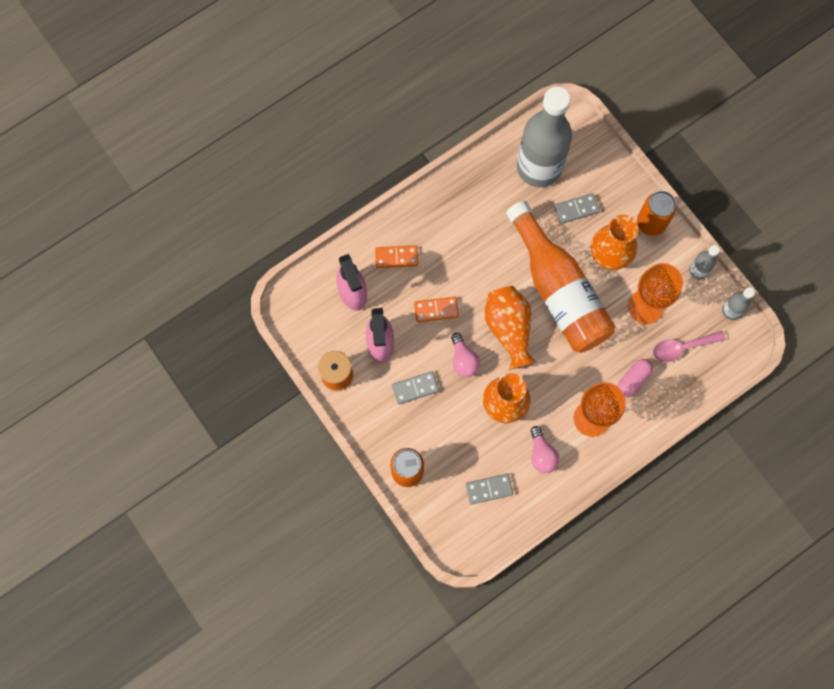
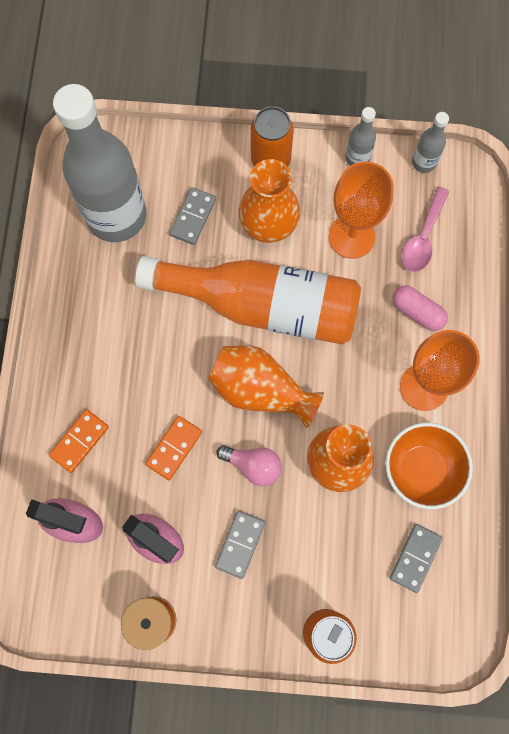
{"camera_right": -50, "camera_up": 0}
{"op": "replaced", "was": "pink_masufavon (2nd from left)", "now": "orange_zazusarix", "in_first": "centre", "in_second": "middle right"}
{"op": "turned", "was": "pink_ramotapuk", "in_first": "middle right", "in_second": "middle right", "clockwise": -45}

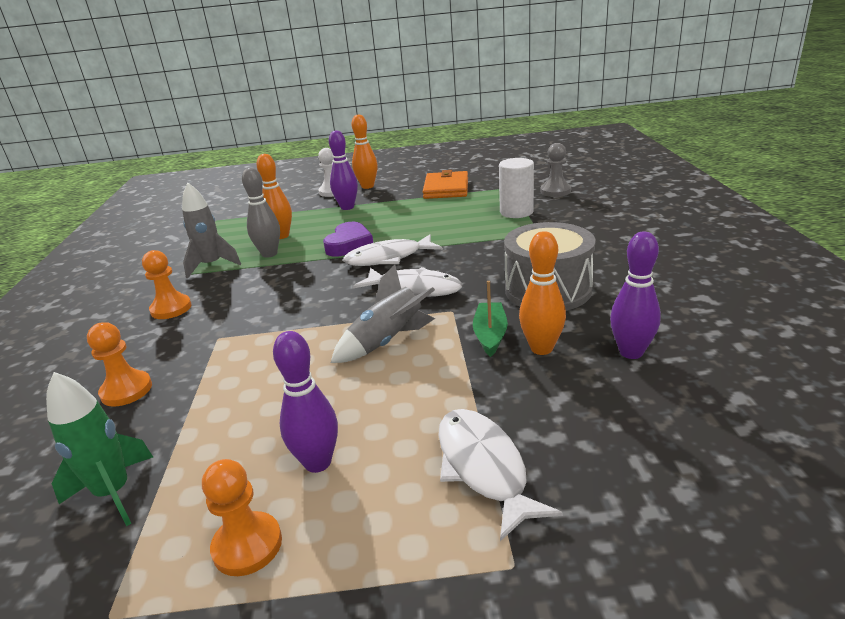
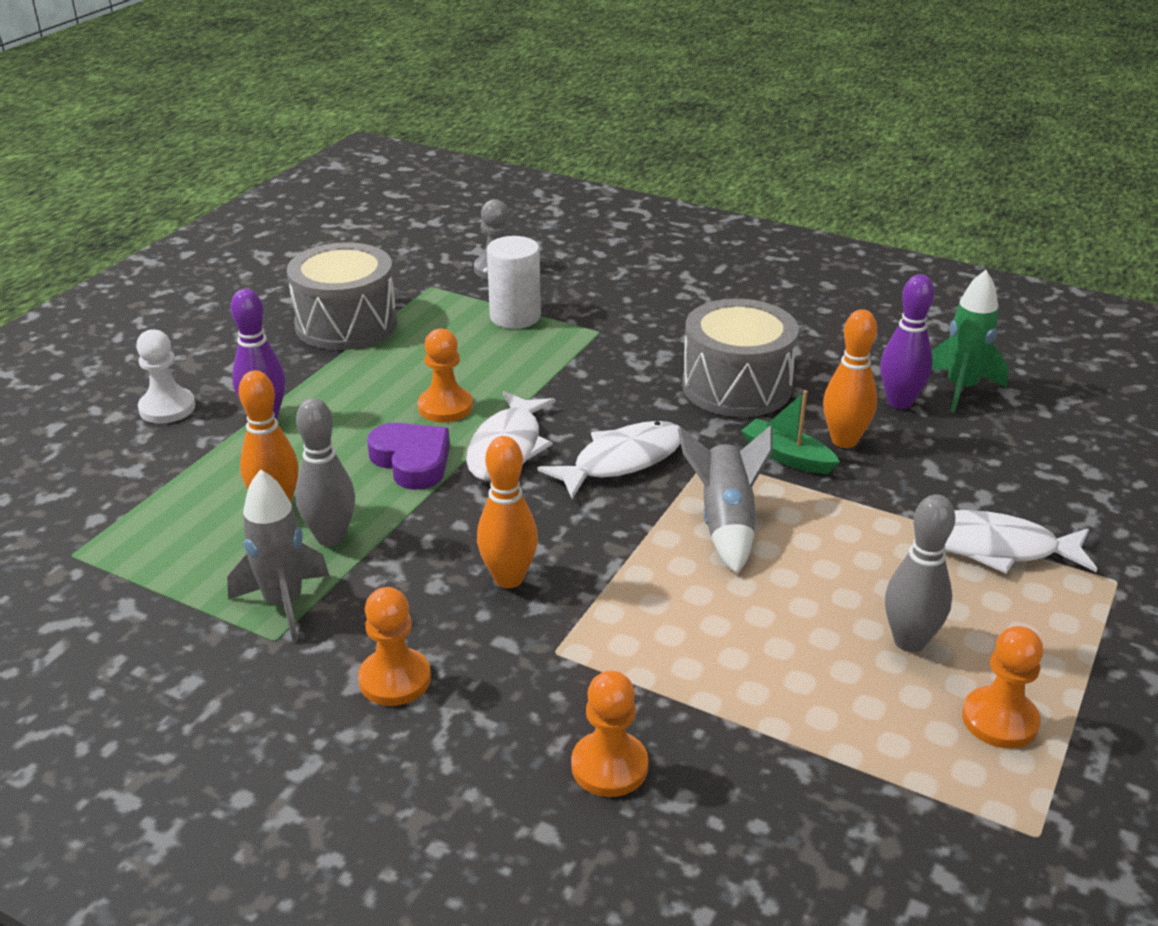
{"camera_right": -60, "camera_up": 5}
{"op": "replaced", "was": "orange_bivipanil", "now": "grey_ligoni (1st from left)", "in_first": "top centre", "in_second": "top left"}
{"op": "added", "now": "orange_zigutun (2nd from left)", "in_second": "centre"}
{"op": "moved", "was": "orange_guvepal (2nd from left)", "in_first": "top centre", "in_second": "centre"}
{"op": "recoloured", "was": "purple_guvepal (1st from left)", "now": "grey_guvepal (2nd from left)", "in_first": "centre", "in_second": "middle right"}
{"op": "moved", "was": "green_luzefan", "in_first": "bottom left", "in_second": "middle right"}

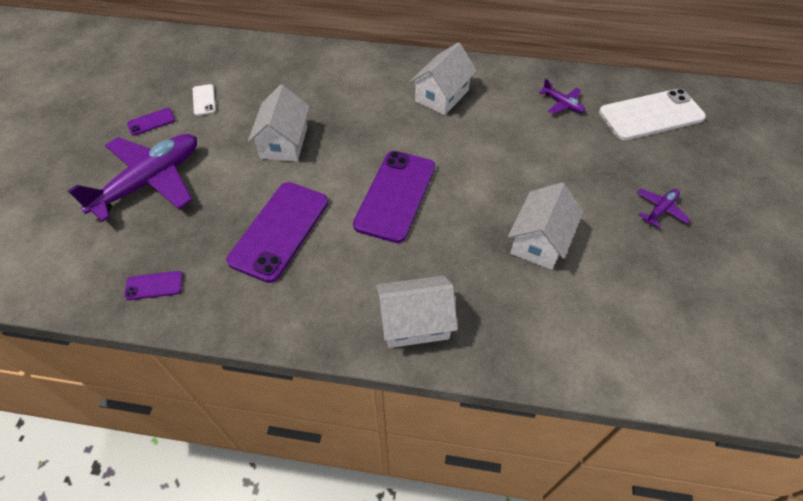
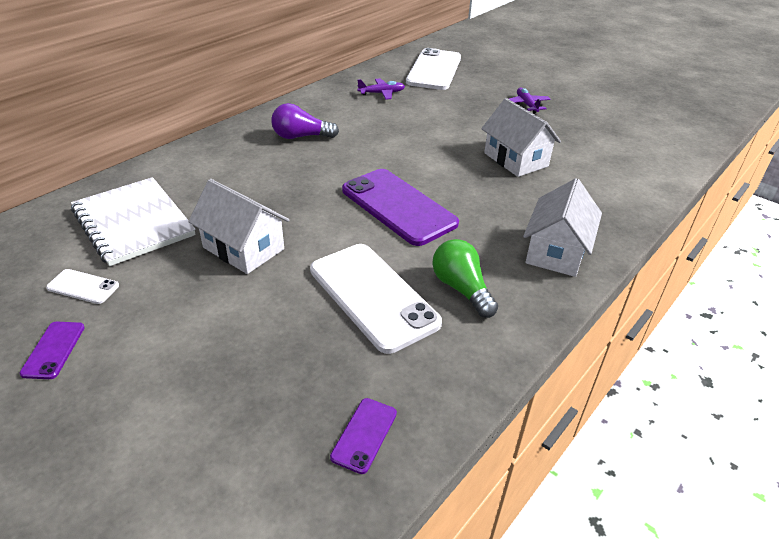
{"camera_right": -60, "camera_up": -15}
{"op": "added", "now": "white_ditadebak", "in_second": "middle left"}
{"op": "replaced", "was": "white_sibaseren (3rd from left)", "now": "purple_masufavon", "in_first": "top centre", "in_second": "top centre"}
{"op": "recoloured", "was": "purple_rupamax (3rd from left)", "now": "white_rupamax (2nd from left)", "in_first": "centre", "in_second": "centre"}
{"op": "added", "now": "green_masufavon", "in_second": "centre"}
{"op": "removed", "was": "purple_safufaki (1st from left)", "in_first": "middle left"}

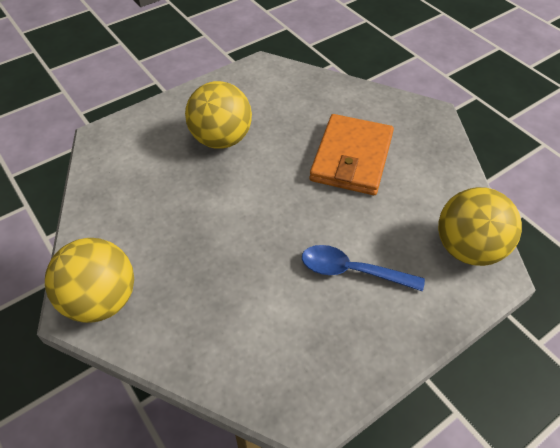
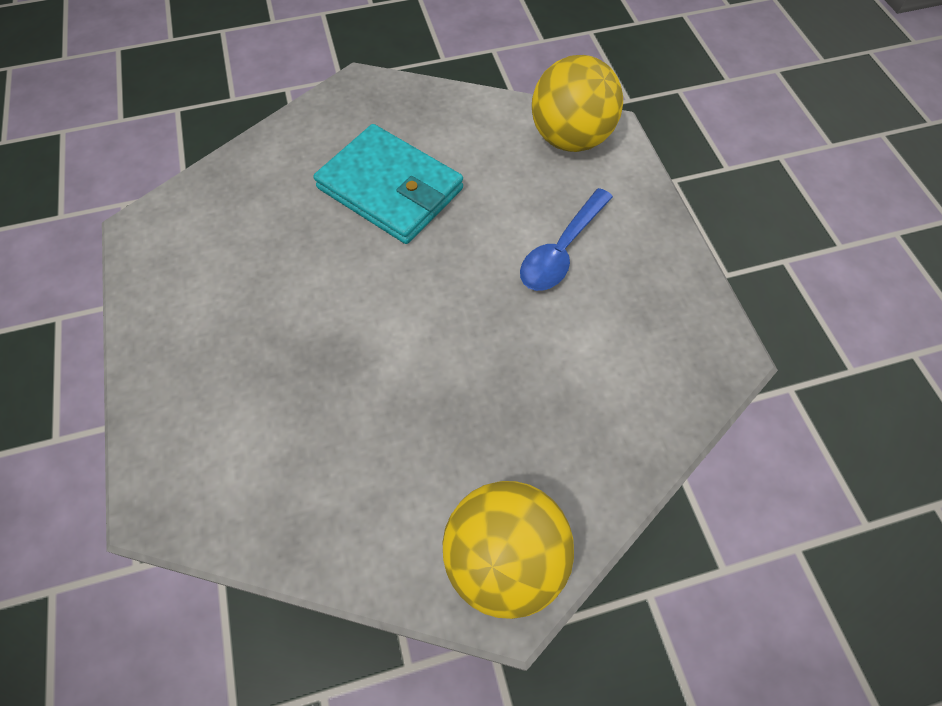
{"camera_right": -70, "camera_up": 10}
{"op": "recoloured", "was": "orange_bivipanil", "now": "turquoise_bivipanil", "in_first": "centre", "in_second": "top centre"}
{"op": "removed", "was": "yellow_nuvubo (2nd from left)", "in_first": "top centre"}

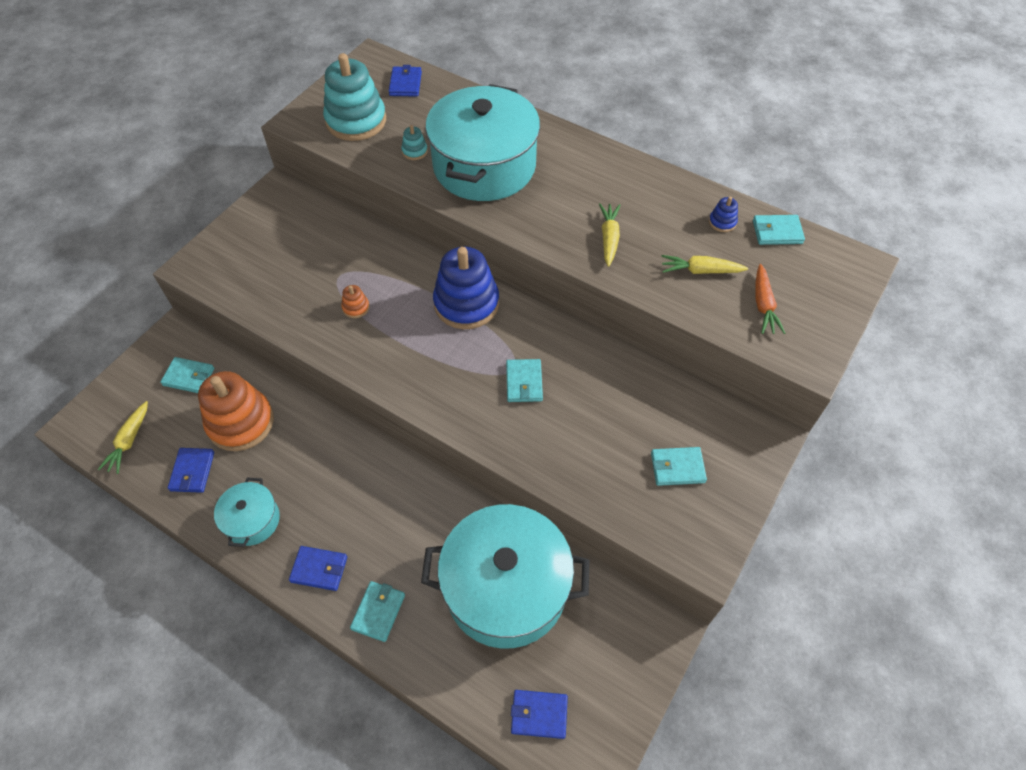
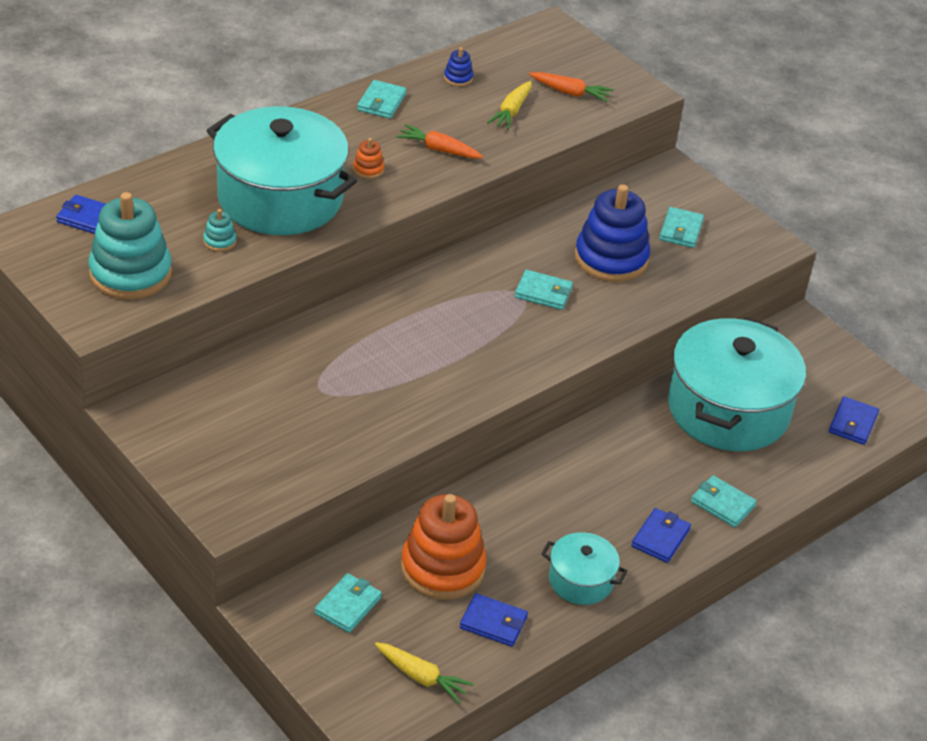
{"camera_right": -75, "camera_up": -15}
{"op": "moved", "was": "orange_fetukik (2nd from left in the first image)", "now": "orange_fetukik (1st from left)", "in_first": "centre", "in_second": "top centre"}
{"op": "moved", "was": "turquoise_bivipanil (5th from left in the first image)", "now": "turquoise_bivipanil (2nd from left)", "in_first": "top right", "in_second": "top centre"}
{"op": "recoloured", "was": "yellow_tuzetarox (2nd from left)", "now": "orange_tuzetarox (1st from left)", "in_first": "top centre", "in_second": "top centre"}
{"op": "moved", "was": "blue_fetukik (1st from left in the first image)", "now": "blue_fetukik (2nd from left)", "in_first": "centre", "in_second": "top centre"}

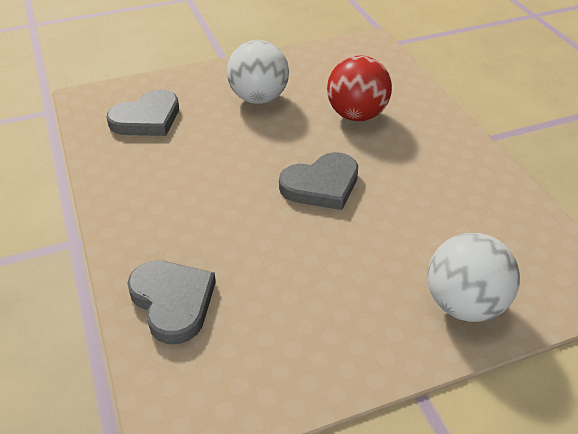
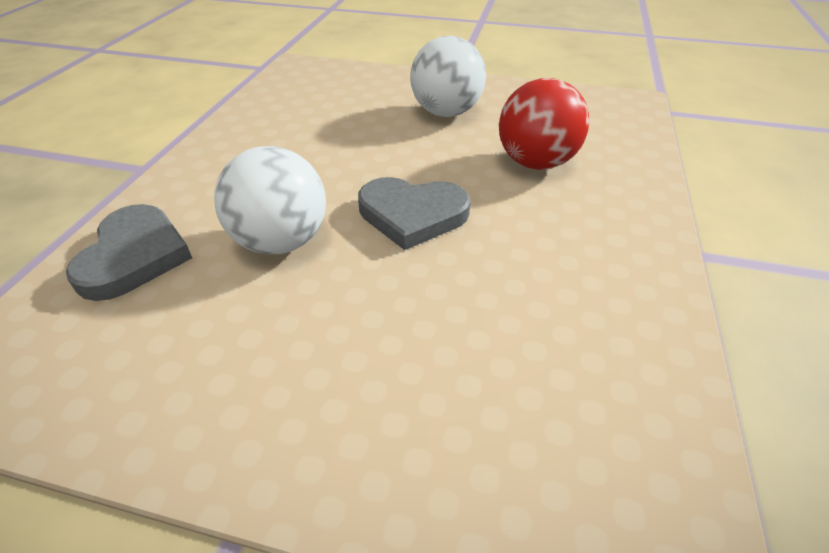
{"camera_right": 35, "camera_up": 0}
{"op": "moved", "was": "white_nuvubo (2nd from left in the first image)", "now": "white_nuvubo (1st from left)", "in_first": "middle right", "in_second": "middle left"}
{"op": "removed", "was": "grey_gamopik (1st from left)", "in_first": "top left"}

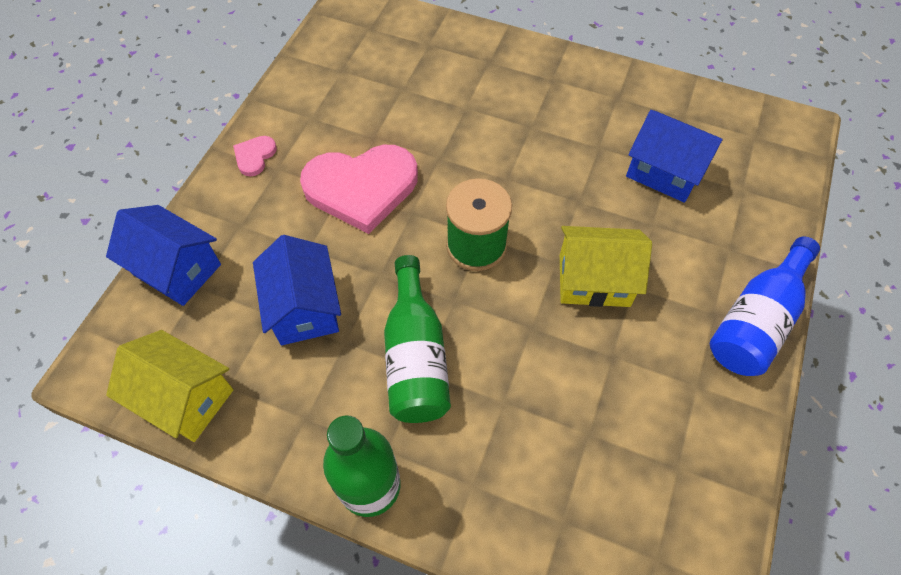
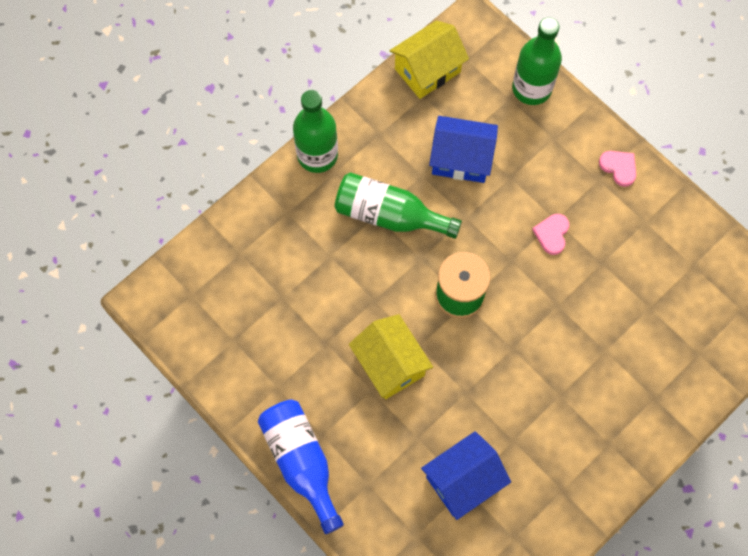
{"camera_right": 115, "camera_up": 10}
{"op": "turned", "was": "yellow_sibaseren (2nd from left in the first image)", "in_first": "middle right", "in_second": "centre", "clockwise": -60}
{"op": "replaced", "was": "blue_sibaseren (1st from left)", "now": "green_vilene (3rd from left)", "in_first": "middle left", "in_second": "top right"}
{"op": "resized", "was": "pink_gamopik (2nd from left in the first image)", "in_first": "top centre", "in_second": "middle right", "ratio": 0.43}

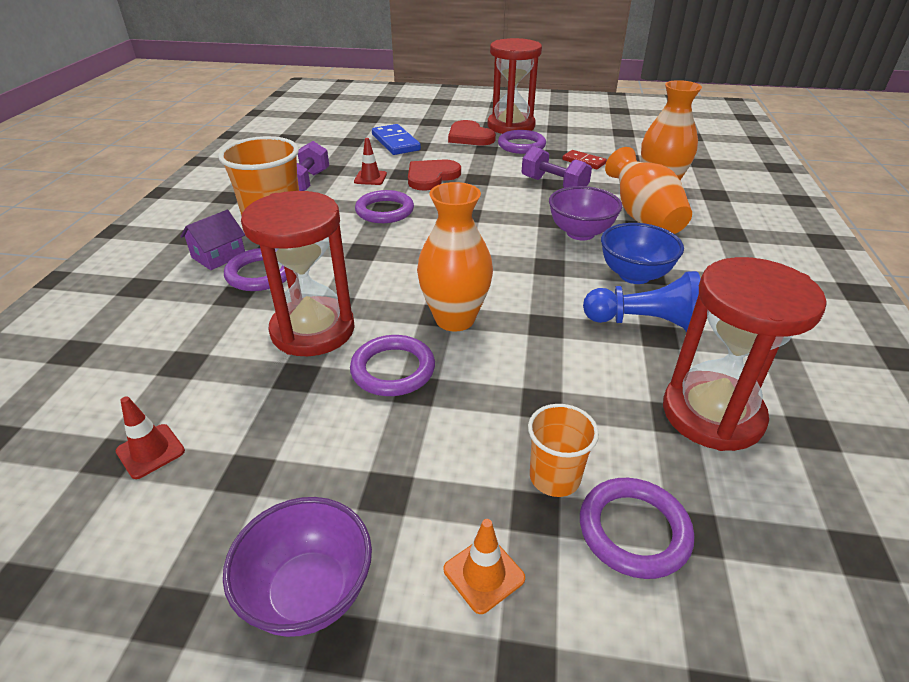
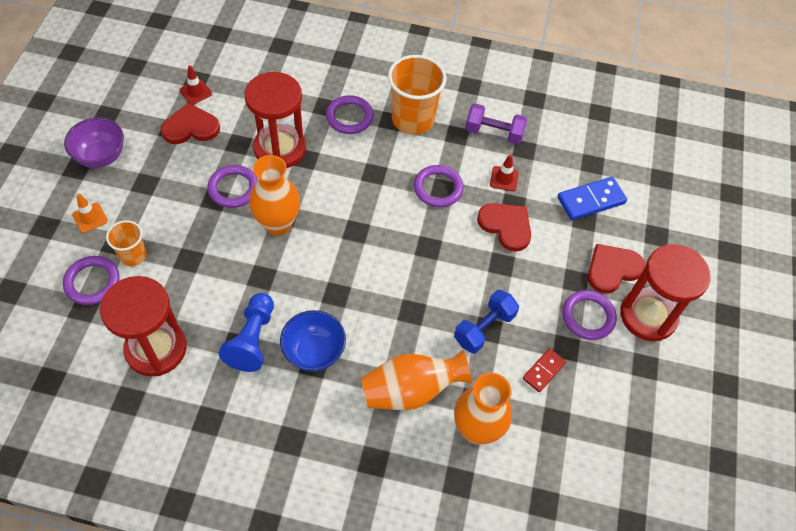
{"camera_right": 90, "camera_up": 20}
{"op": "added", "now": "red_gamopik (1st from left)", "in_second": "top left"}
{"op": "recoloured", "was": "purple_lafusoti (2nd from left)", "now": "blue_lafusoti", "in_first": "top centre", "in_second": "centre"}
{"op": "removed", "was": "purple_sibaseren", "in_first": "middle left"}
{"op": "removed", "was": "purple_zazusarix (2nd from left)", "in_first": "top centre"}

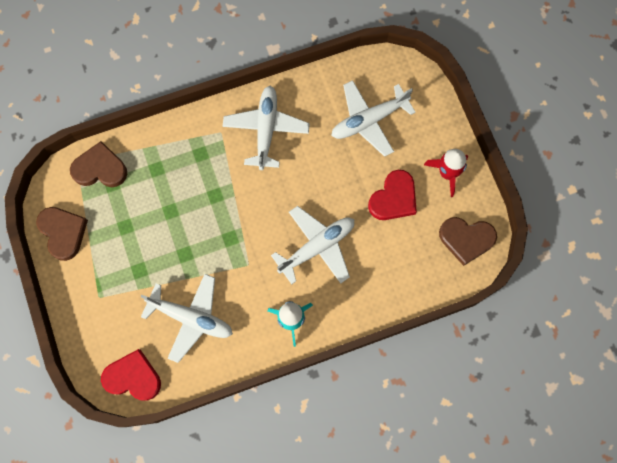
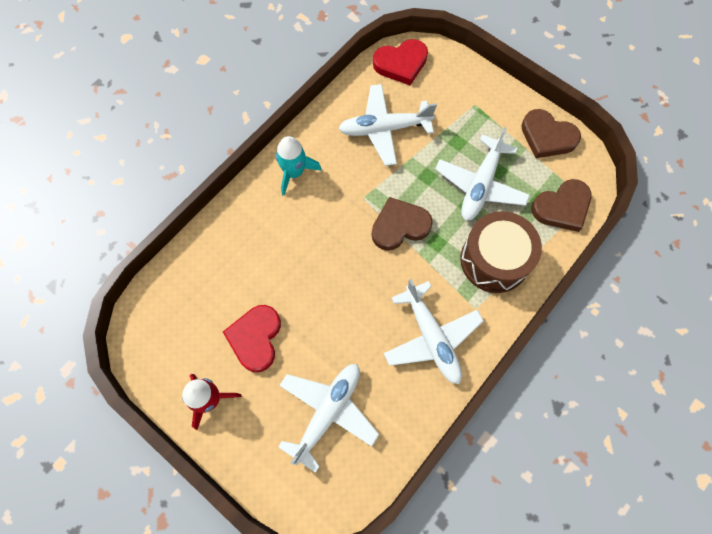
{"camera_right": 150, "camera_up": -5}
{"op": "moved", "was": "brown_gamopik (3rd from left in the first image)", "now": "brown_gamopik (1st from left)", "in_first": "middle right", "in_second": "centre"}
{"op": "moved", "was": "white_safufaki (3rd from left in the first image)", "now": "white_safufaki (4th from left)", "in_first": "centre", "in_second": "top right"}
{"op": "added", "now": "brown_ligoni", "in_second": "middle right"}

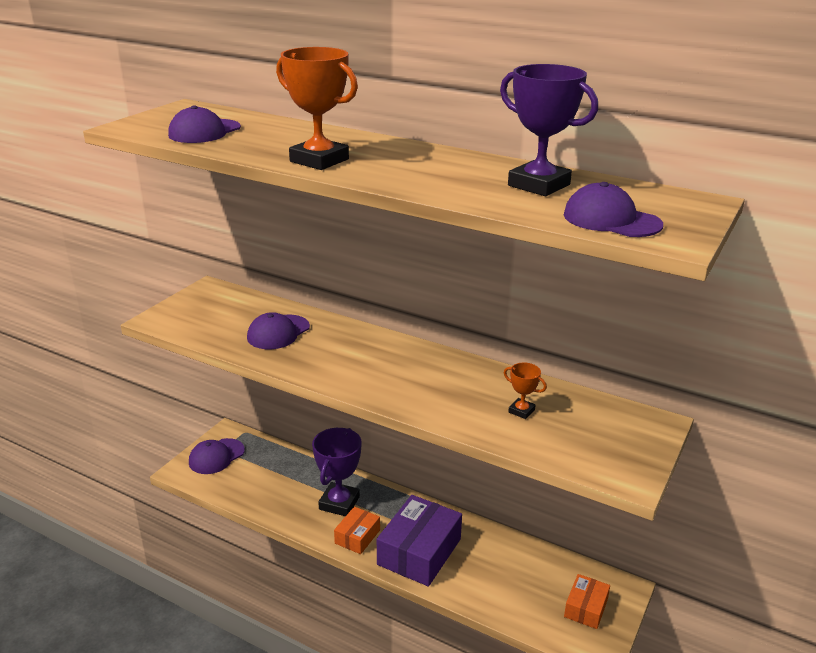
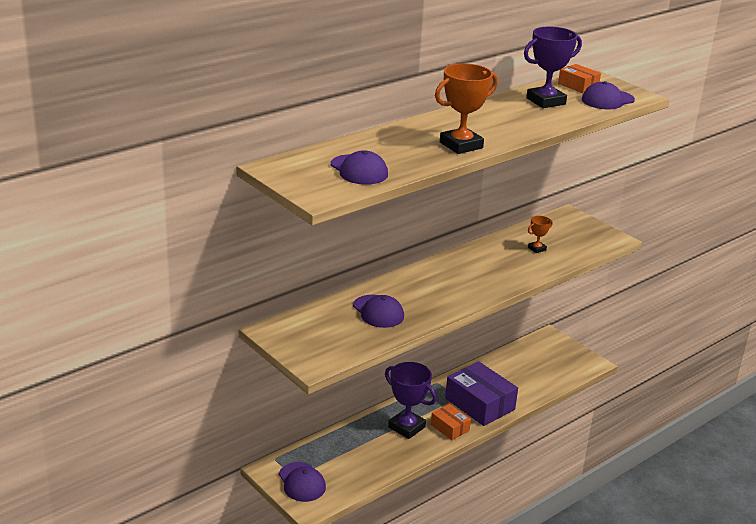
{"camera_right": -70, "camera_up": 0}
{"op": "moved", "was": "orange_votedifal (2nd from left)", "in_first": "bottom right", "in_second": "top right"}

